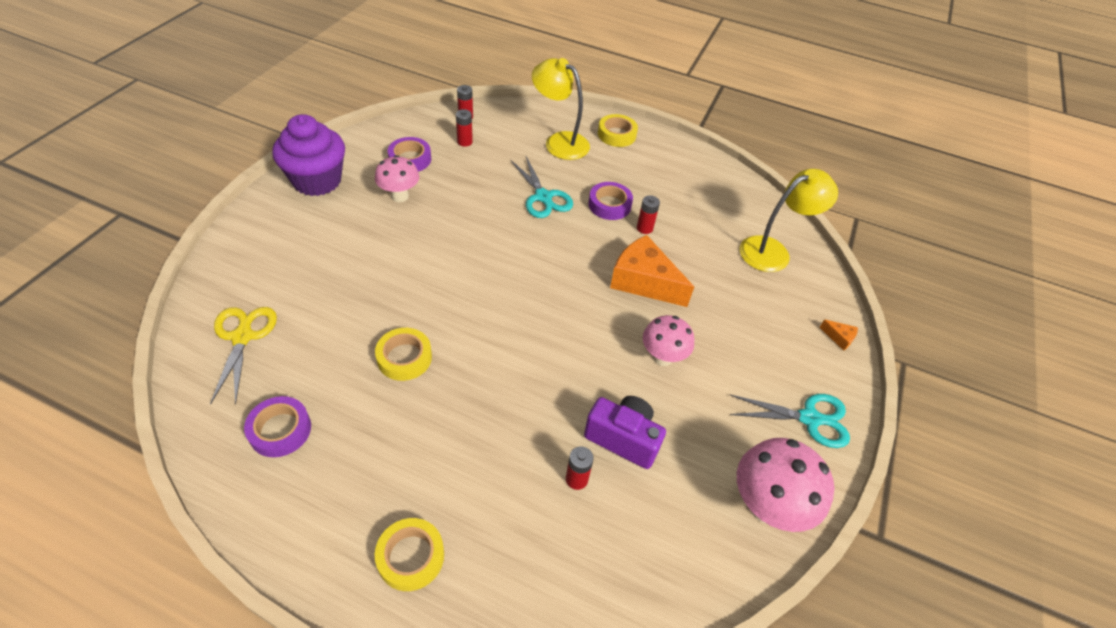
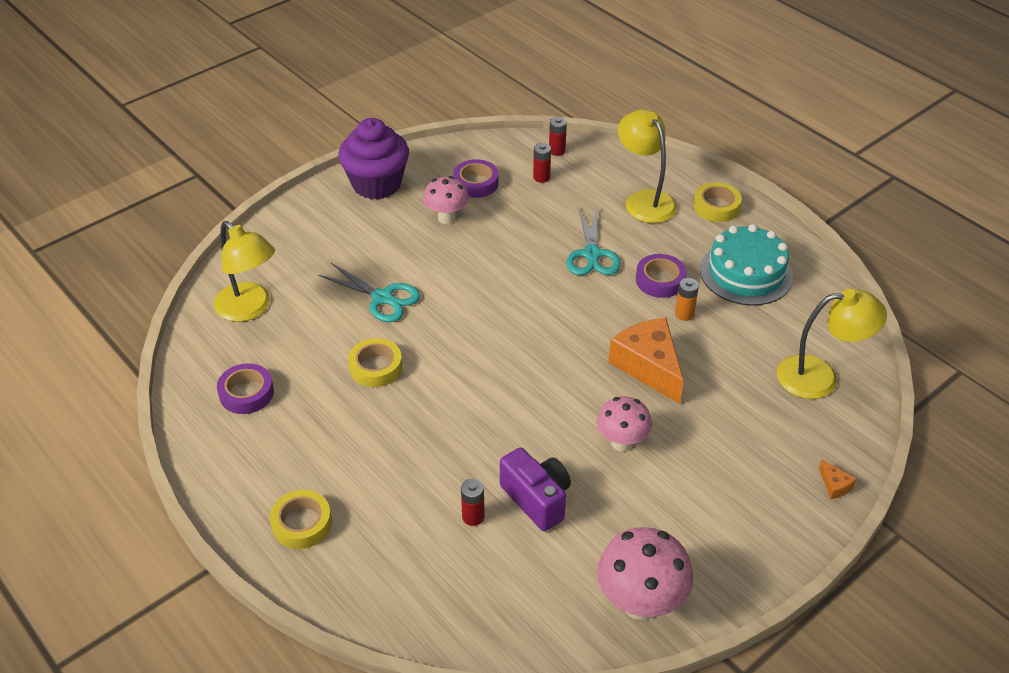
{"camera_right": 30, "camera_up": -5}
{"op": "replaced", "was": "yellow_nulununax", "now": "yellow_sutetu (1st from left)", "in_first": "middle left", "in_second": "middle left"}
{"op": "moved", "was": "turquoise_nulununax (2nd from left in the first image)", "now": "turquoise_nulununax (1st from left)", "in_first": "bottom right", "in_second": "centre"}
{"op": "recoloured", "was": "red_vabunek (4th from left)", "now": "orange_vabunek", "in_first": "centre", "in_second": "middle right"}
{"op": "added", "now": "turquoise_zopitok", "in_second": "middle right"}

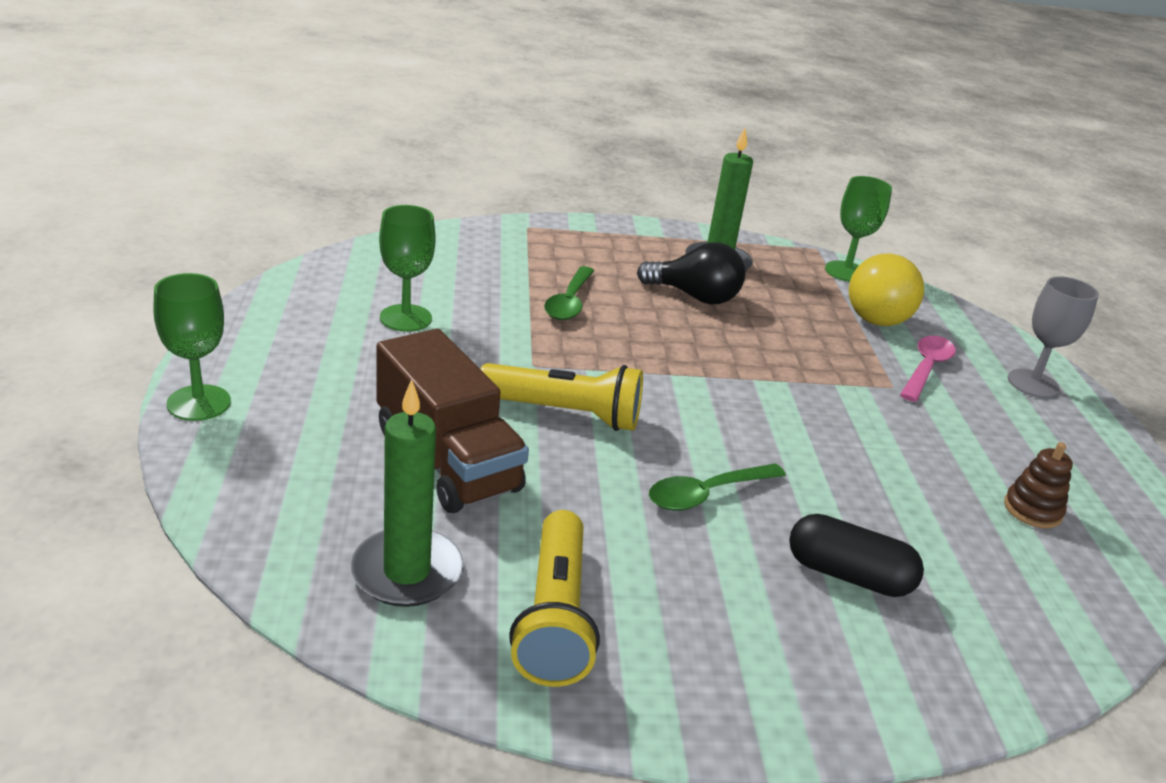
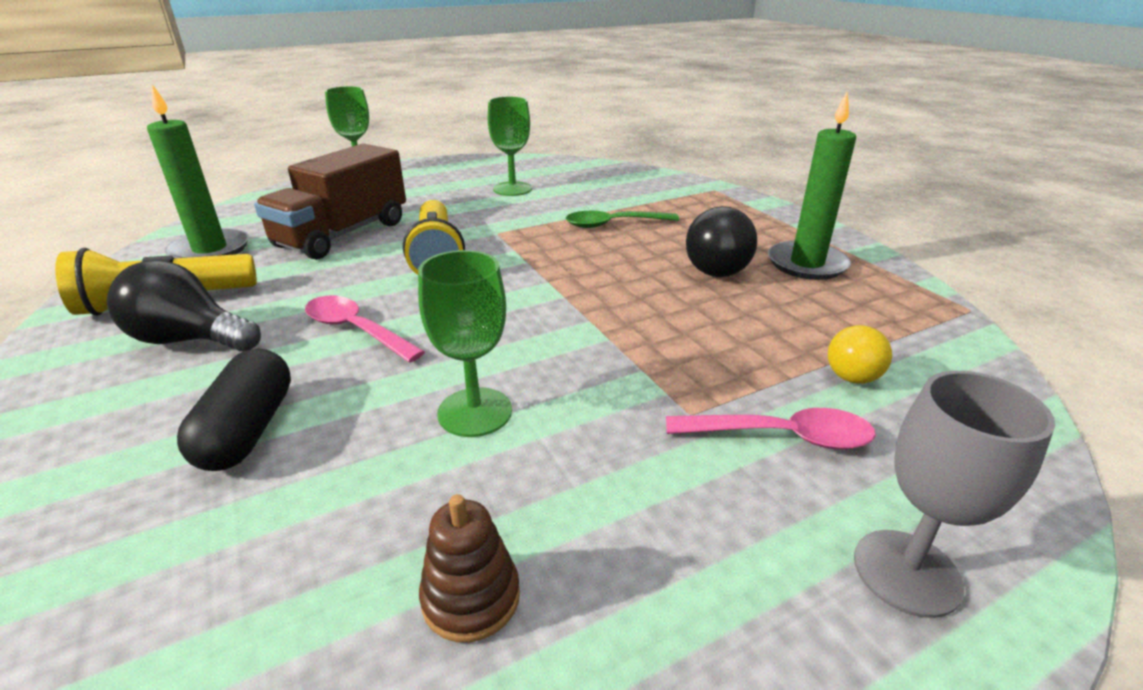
{"camera_right": 70, "camera_up": 0}
{"op": "added", "now": "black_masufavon (1st from left)", "in_second": "middle left"}
{"op": "recoloured", "was": "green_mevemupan (2nd from left)", "now": "pink_mevemupan (1st from left)", "in_first": "centre", "in_second": "middle left"}
{"op": "moved", "was": "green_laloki (3rd from left in the first image)", "now": "green_laloki (2nd from left)", "in_first": "top right", "in_second": "centre"}
{"op": "resized", "was": "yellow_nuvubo", "in_first": "middle right", "in_second": "middle right", "ratio": 0.55}

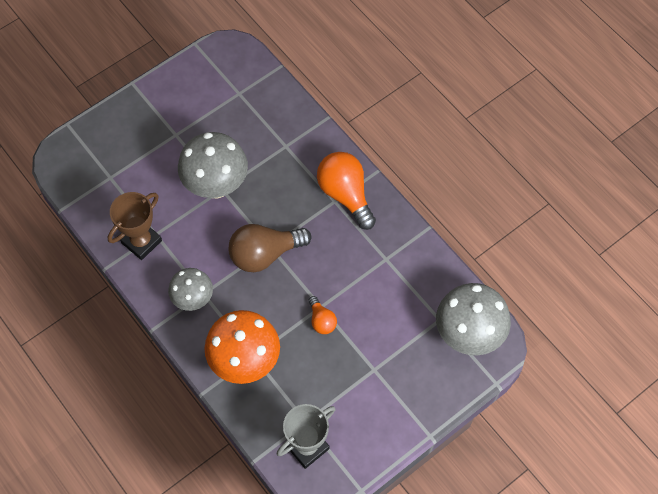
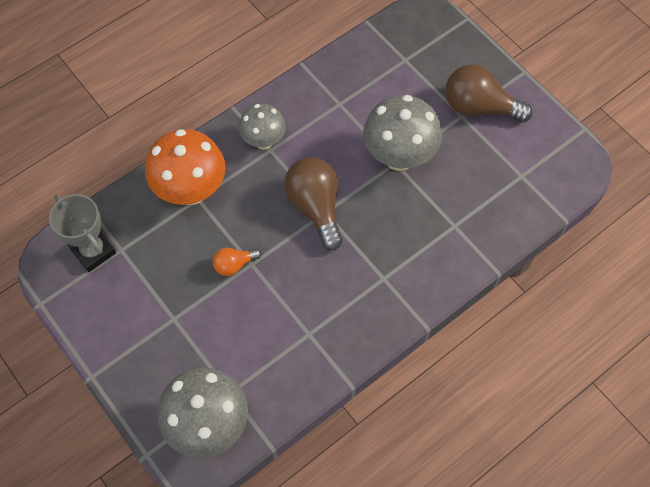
{"camera_right": 90, "camera_up": 0}
{"op": "added", "now": "brown_masufavon (2nd from left)", "in_second": "top right"}
{"op": "removed", "was": "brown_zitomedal", "in_first": "middle left"}
{"op": "removed", "was": "orange_masufavon (2nd from left)", "in_first": "centre"}

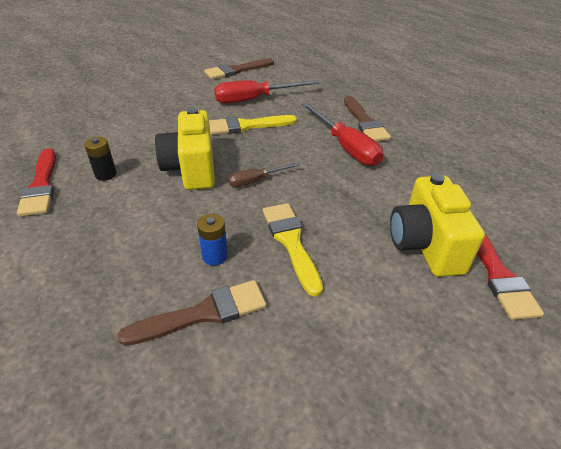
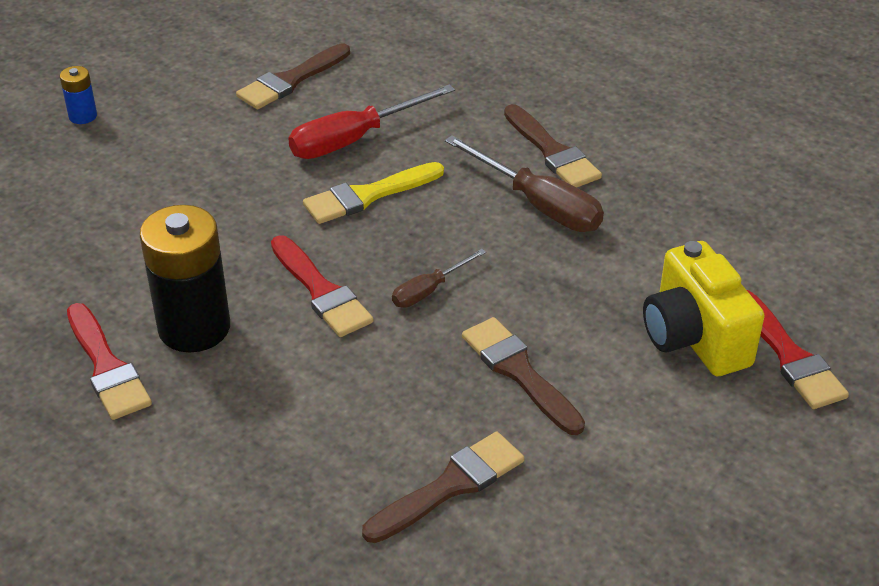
{"camera_right": -15, "camera_up": 0}
{"op": "moved", "was": "blue_vabunek", "in_first": "centre", "in_second": "top left"}
{"op": "resized", "was": "black_vabunek", "in_first": "middle left", "in_second": "middle left", "ratio": 2.17}
{"op": "replaced", "was": "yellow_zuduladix (1st from left)", "now": "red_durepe (2nd from left)", "in_first": "top left", "in_second": "centre"}
{"op": "recoloured", "was": "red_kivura (2nd from left)", "now": "brown_kivura (2nd from left)", "in_first": "top centre", "in_second": "top centre"}
{"op": "recoloured", "was": "yellow_durepe (2nd from left)", "now": "brown_durepe (3rd from left)", "in_first": "centre", "in_second": "centre"}

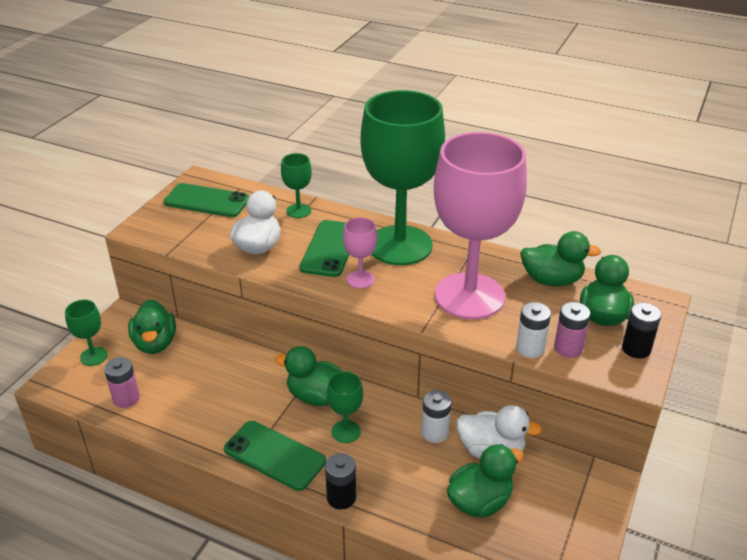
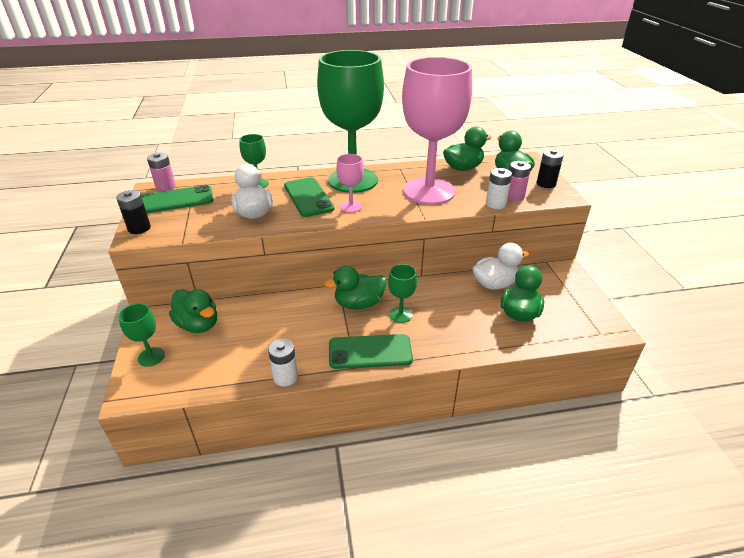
{"camera_right": -35, "camera_up": 0}
{"op": "moved", "was": "black_vabunek (1st from left)", "in_first": "bottom centre", "in_second": "middle left"}
{"op": "moved", "was": "pink_vabunek (1st from left)", "in_first": "bottom left", "in_second": "top left"}
{"op": "moved", "was": "white_vabunek (1st from left)", "in_first": "bottom centre", "in_second": "centre"}

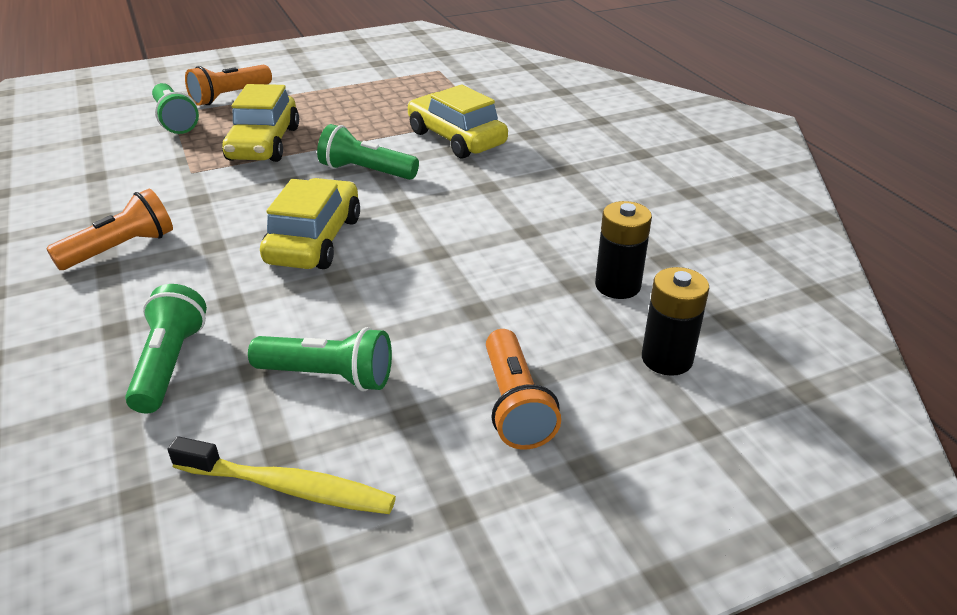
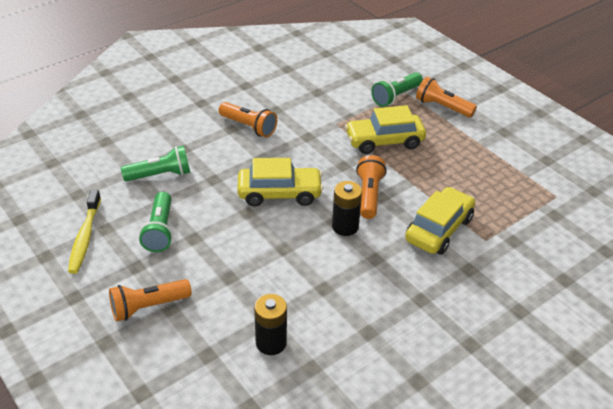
{"camera_right": 75, "camera_up": 5}
{"op": "moved", "was": "black_vabunek (2nd from left)", "in_first": "middle right", "in_second": "centre"}
{"op": "recoloured", "was": "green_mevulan (4th from left)", "now": "orange_mevulan (3rd from left)", "in_first": "top centre", "in_second": "centre"}

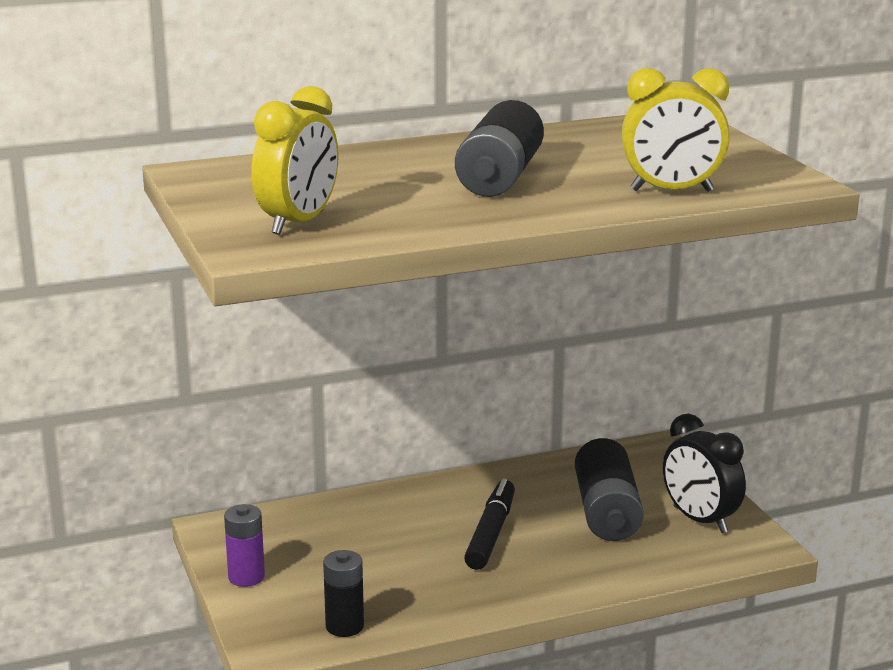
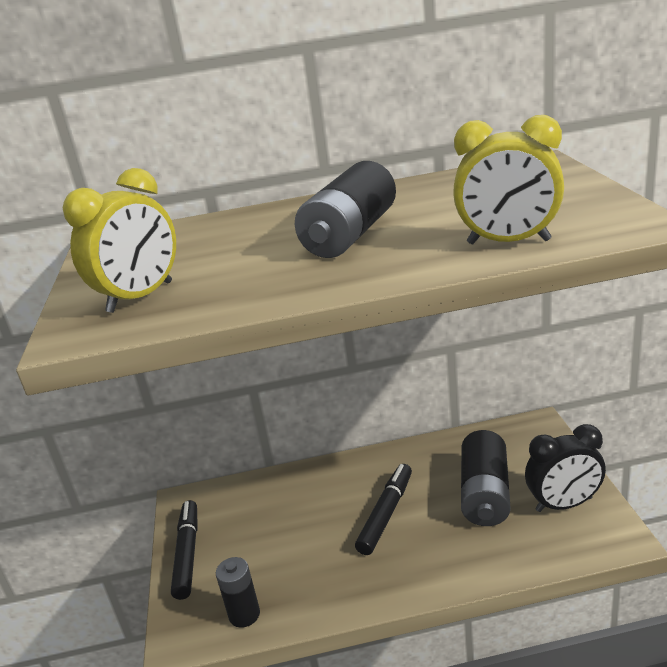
{"camera_right": 15, "camera_up": 5}
{"op": "replaced", "was": "purple_vabunek", "now": "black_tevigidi (1st from left)", "in_first": "bottom left", "in_second": "bottom left"}
{"op": "turned", "was": "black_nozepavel", "in_first": "bottom right", "in_second": "bottom right", "clockwise": -75}

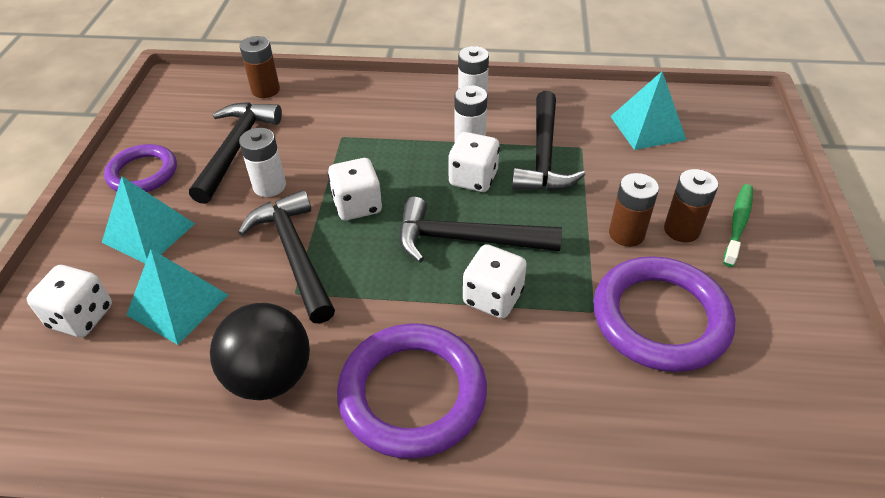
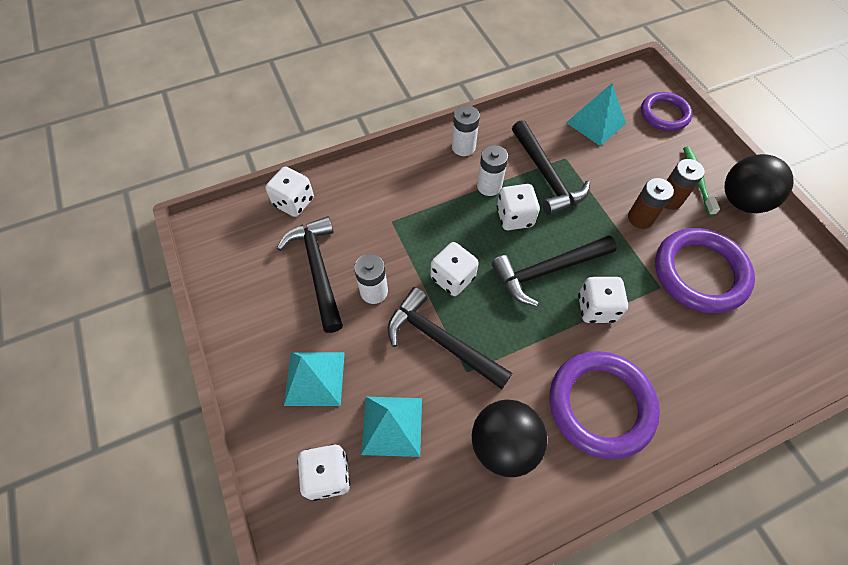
{"camera_right": -30, "camera_up": 15}
{"op": "replaced", "was": "brown_vabunek (1st from left)", "now": "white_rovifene (1st from left)", "in_first": "top left", "in_second": "centre"}
{"op": "moved", "was": "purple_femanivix (1st from left in the first image)", "now": "purple_femanivix (2nd from left)", "in_first": "middle left", "in_second": "top right"}
{"op": "added", "now": "black_nuvubo (2nd from left)", "in_second": "top right"}

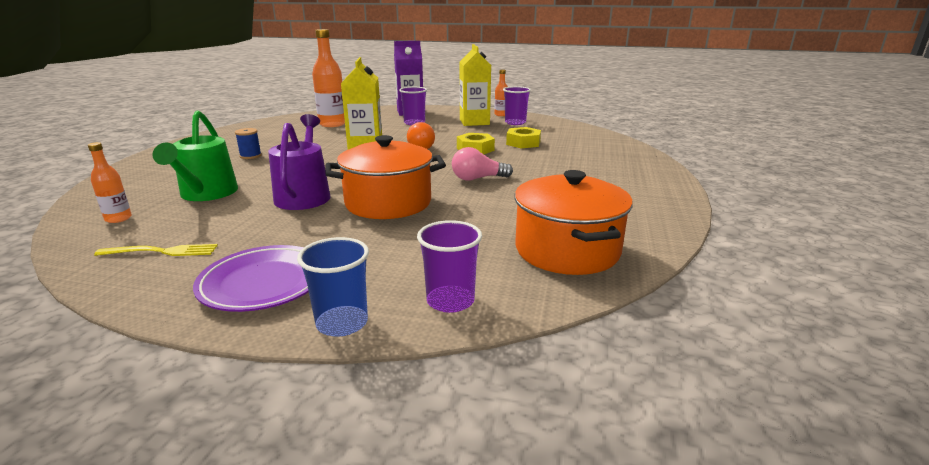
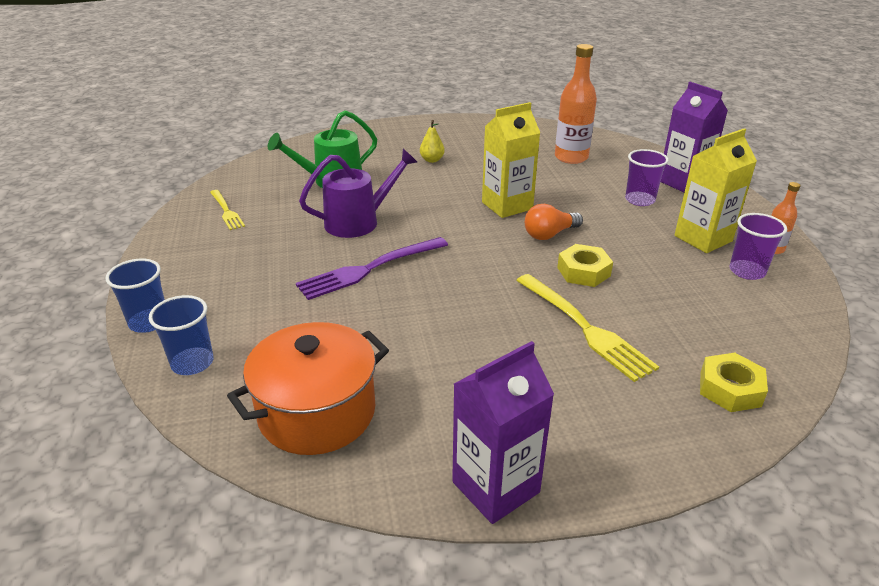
{"camera_right": 65, "camera_up": 10}
{"op": "recoloured", "was": "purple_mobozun (2nd from left)", "now": "blue_mobozun (2nd from left)", "in_first": "centre", "in_second": "middle left"}
{"op": "replaced", "was": "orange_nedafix (1st from left)", "now": "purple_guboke", "in_first": "centre", "in_second": "centre"}
{"op": "replaced", "was": "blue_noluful", "now": "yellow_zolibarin", "in_first": "top left", "in_second": "top centre"}
{"op": "added", "now": "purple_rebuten (1st from left)", "in_second": "bottom centre"}
{"op": "added", "now": "yellow_guboke (2nd from left)", "in_second": "middle right"}
{"op": "moved", "was": "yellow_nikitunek (2nd from left)", "in_first": "top centre", "in_second": "middle right"}
{"op": "removed", "was": "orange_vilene (1st from left)", "in_first": "middle left"}
{"op": "removed", "was": "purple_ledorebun", "in_first": "middle left"}
{"op": "removed", "was": "pink_masufavon", "in_first": "centre"}

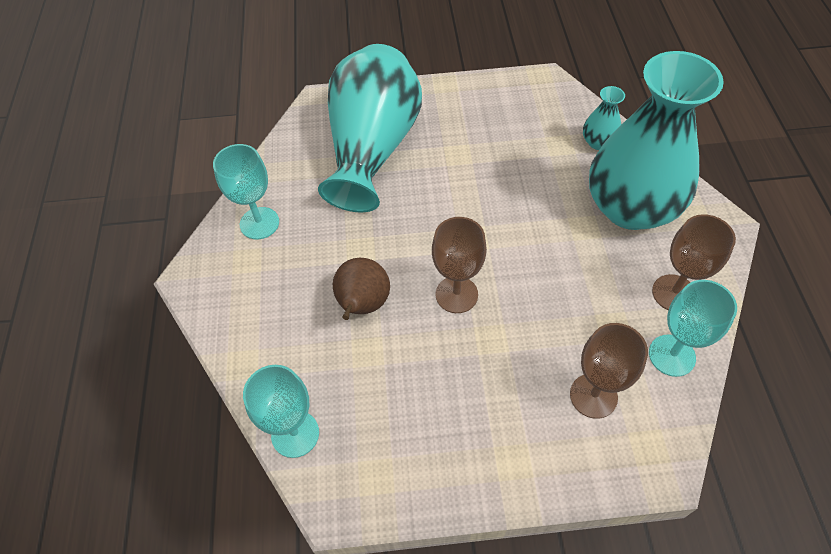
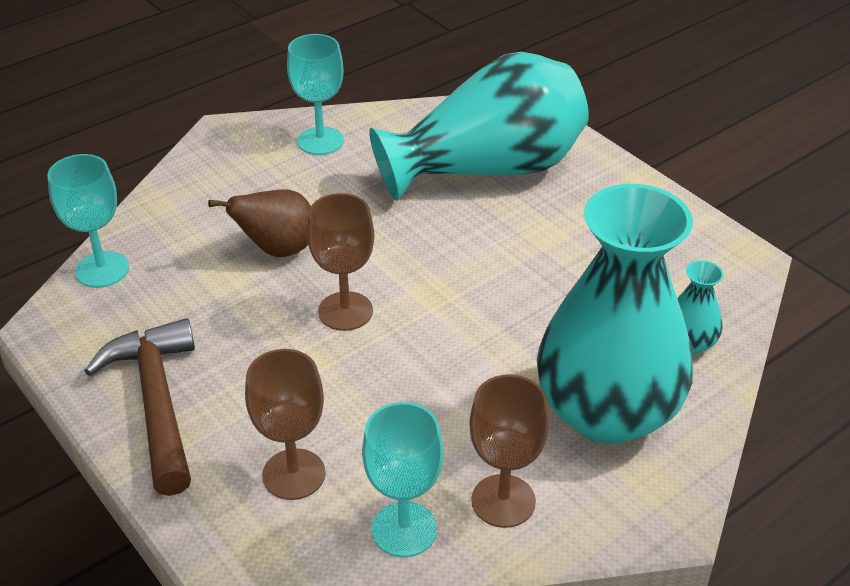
{"camera_right": 55, "camera_up": -15}
{"op": "added", "now": "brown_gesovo", "in_second": "bottom left"}

